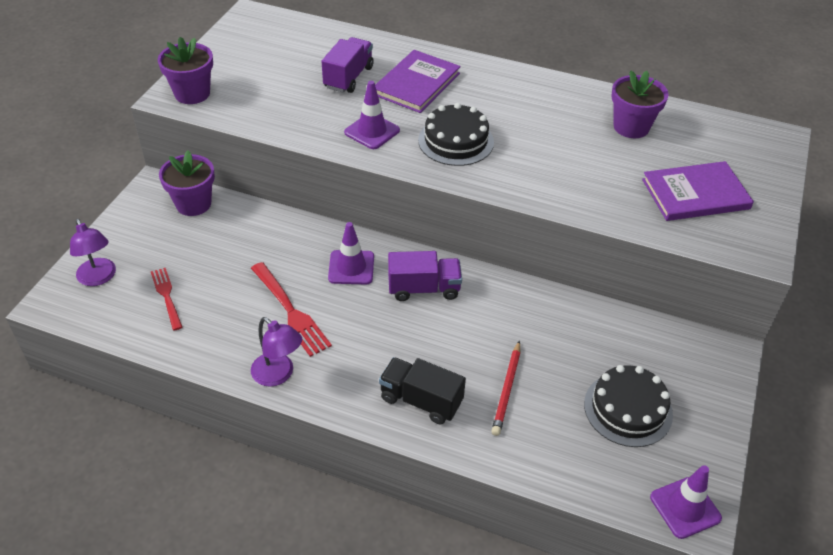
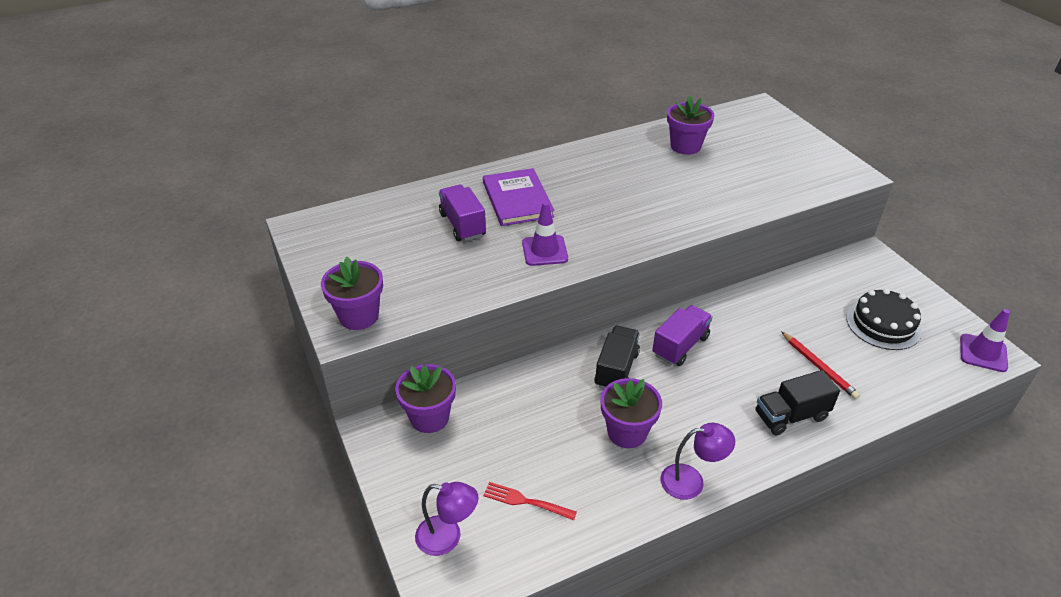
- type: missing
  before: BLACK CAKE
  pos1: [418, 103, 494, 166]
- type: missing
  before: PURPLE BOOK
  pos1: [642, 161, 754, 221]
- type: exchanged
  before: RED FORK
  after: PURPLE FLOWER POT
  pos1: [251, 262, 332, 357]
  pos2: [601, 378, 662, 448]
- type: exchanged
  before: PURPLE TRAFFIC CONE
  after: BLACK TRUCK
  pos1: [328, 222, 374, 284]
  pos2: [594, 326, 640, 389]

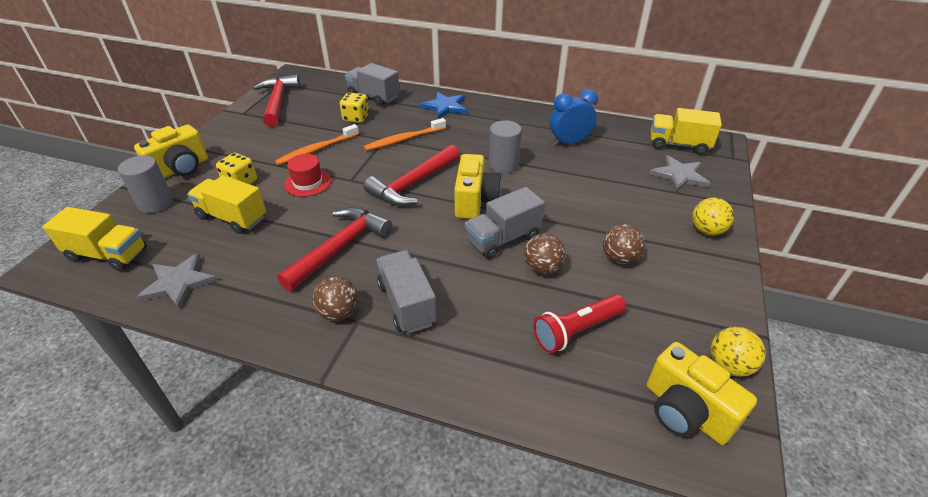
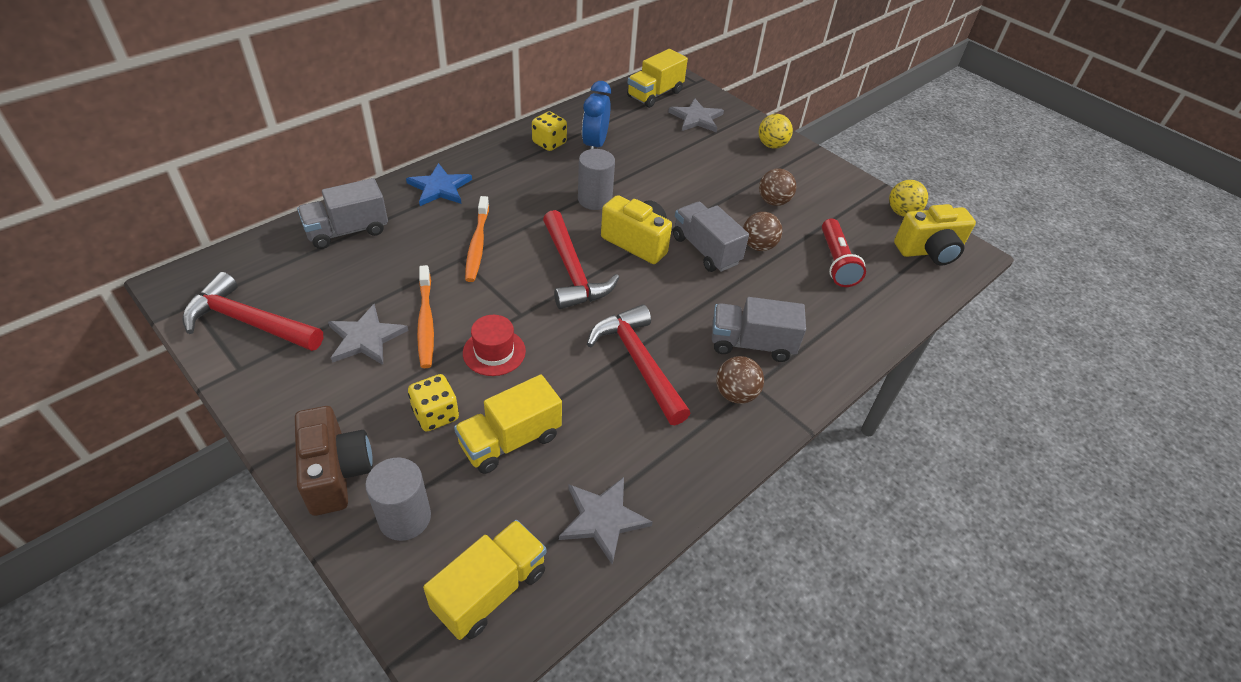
- type: appeared
  after: GREY STAR
  pos2: [328, 304, 409, 365]
- type: relocated
  before: YELLOW DICE
  pos1: [340, 93, 369, 123]
  pos2: [532, 111, 567, 151]
- type: colour
  before: YELLOW CAMERA
  after: BROWN CAMERA
  pos1: [134, 125, 208, 178]
  pos2: [295, 406, 373, 516]
- type: spun
  before: GREY TRUCK
  pos1: [465, 187, 545, 259]
  pos2: [673, 202, 749, 272]
  turn: 150

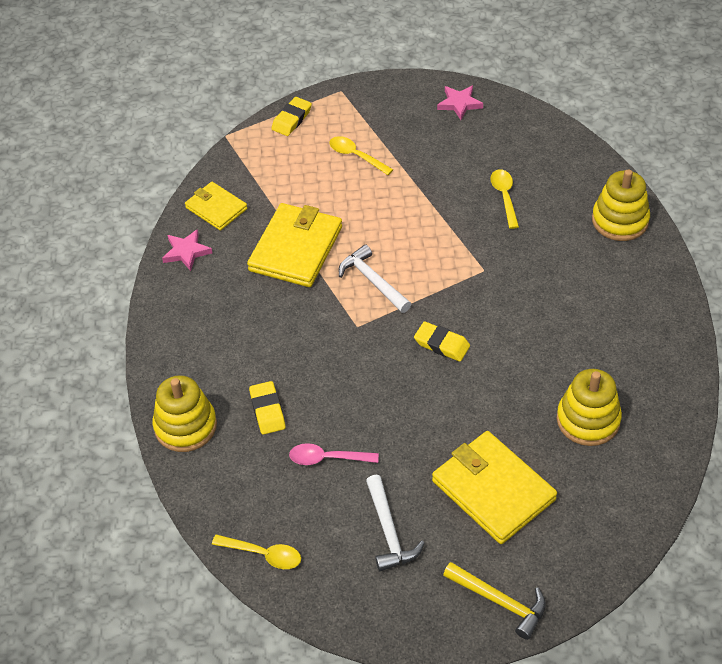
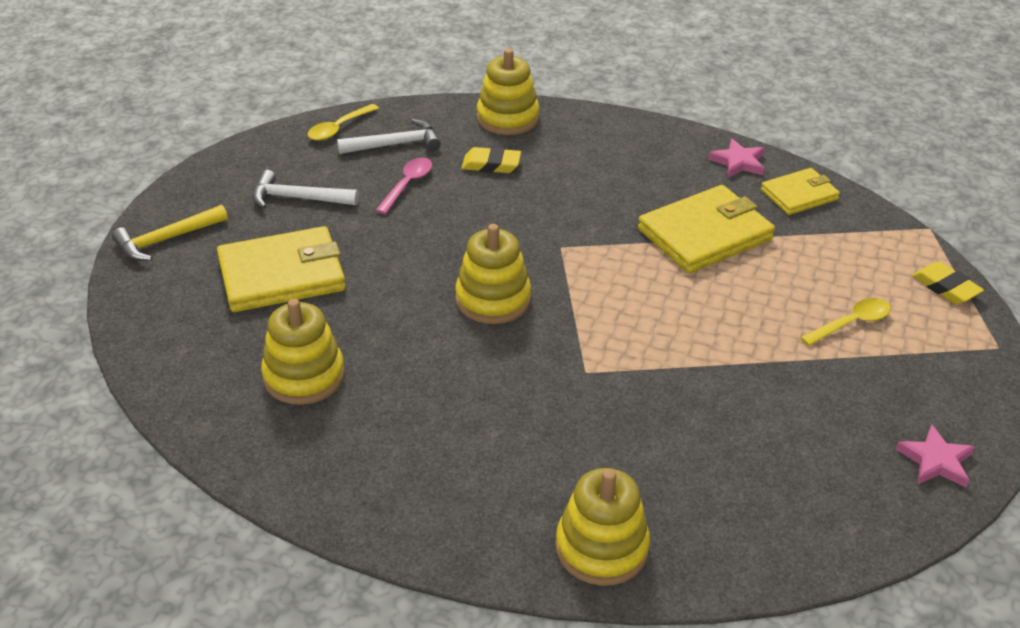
- type: missing
  before: YELLOW SPOON
  pos1: [490, 169, 519, 229]
- type: relocated
  before: WHITE HAMMER
  pos1: [338, 244, 411, 313]
  pos2: [337, 119, 441, 154]
- type: exchanged
  before: YELLOW ERASER
  after: YELLOW STACKING TOY
  pos1: [414, 321, 470, 362]
  pos2: [455, 224, 531, 324]
- type: spun
  before: YELLOW WALLET
  pos1: [247, 203, 342, 287]
  pos2: [638, 185, 775, 273]
  turn: -75

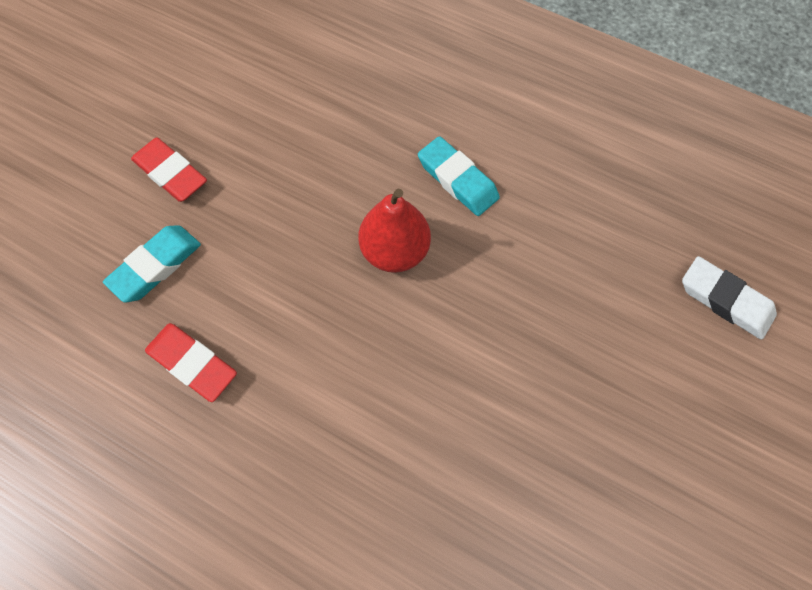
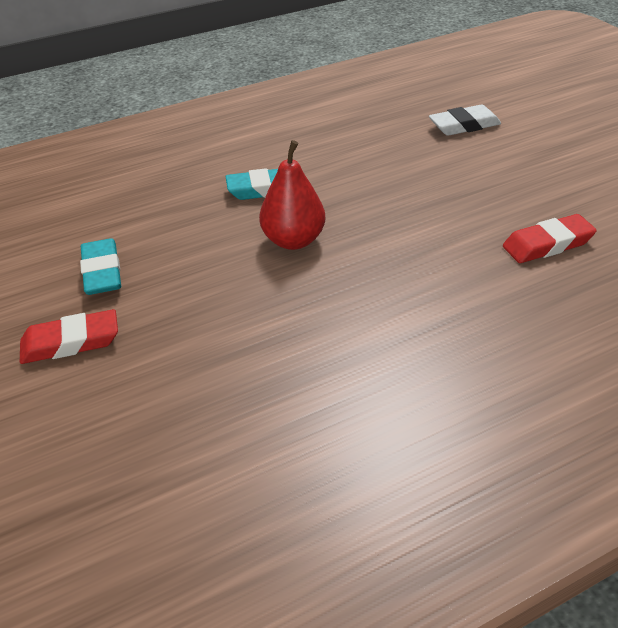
- type: relocated
  before: TURQUOISE ERASER
  pos1: [103, 225, 201, 302]
  pos2: [80, 238, 121, 295]
- type: relocated
  before: RED ERASER
  pos1: [145, 323, 237, 402]
  pos2: [503, 214, 597, 263]

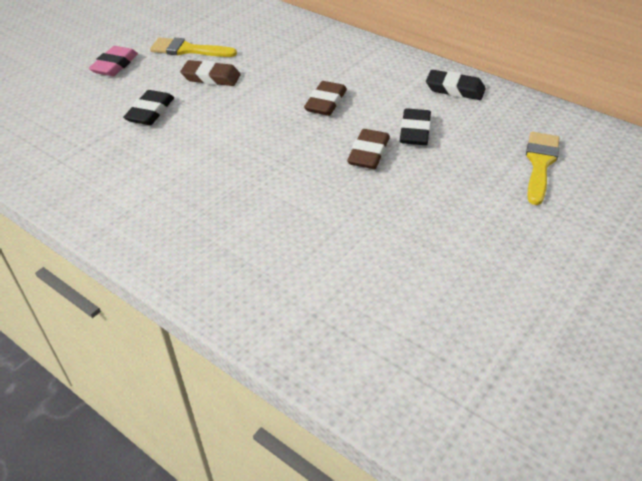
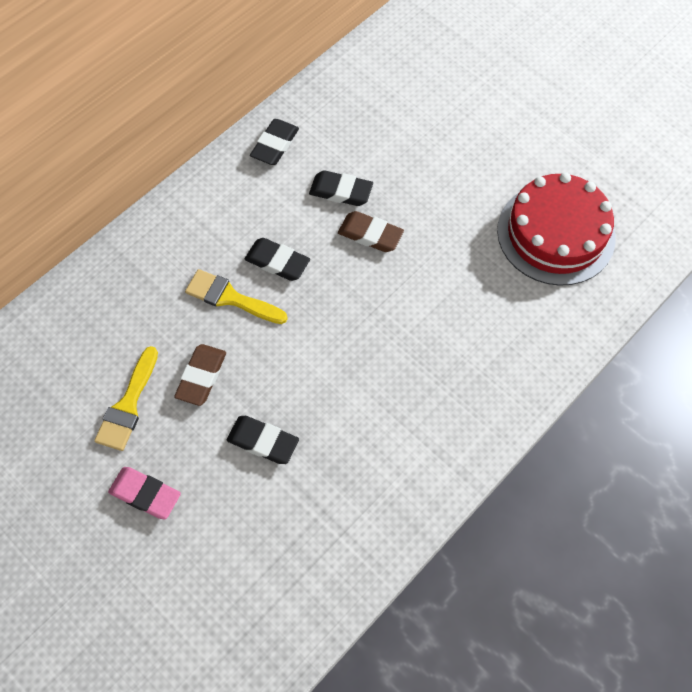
- type: appeared
  after: RED CAKE
  pos2: [497, 172, 616, 286]
- type: relocated
  before: YELLOW BRUSH
  pos1: [526, 132, 560, 205]
  pos2: [185, 269, 288, 324]
- type: colour
  before: BROWN ERASER
  after: BLACK ERASER
  pos1: [304, 81, 347, 116]
  pos2: [244, 238, 310, 281]

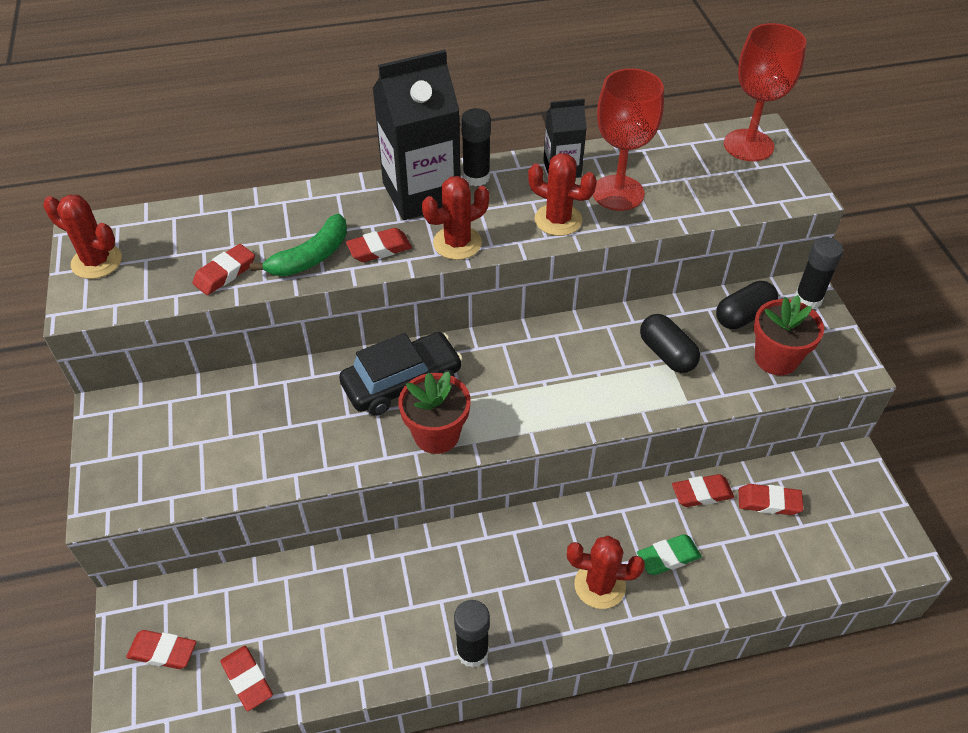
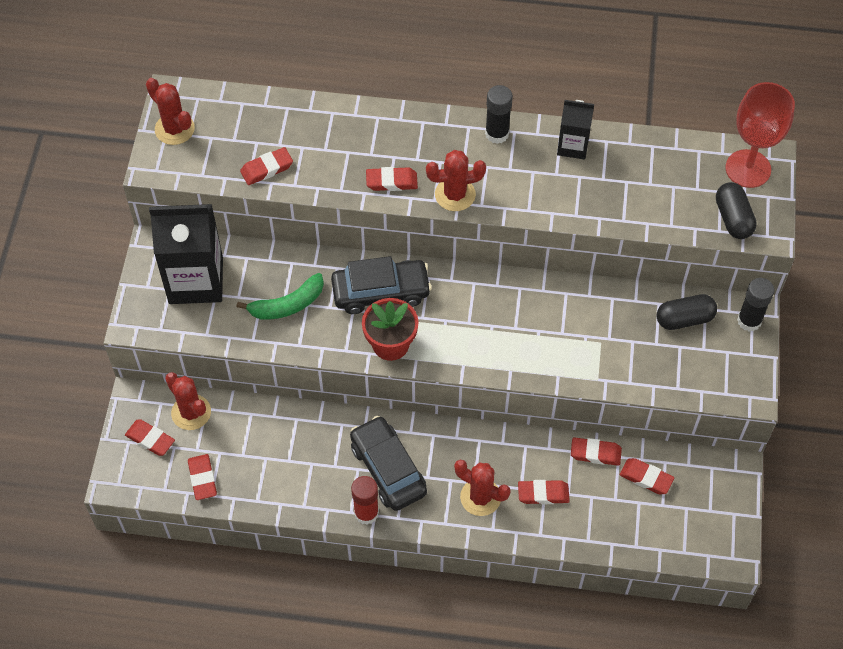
- type: missing
  before: RED GOBLET
  pos1: [593, 68, 664, 211]
- type: missing
  before: RED FLOWER POT
  pos1: [753, 295, 824, 376]
- type: appeared
  after: BLACK CAR
  pos2: [350, 416, 427, 511]
- type: relocated
  before: GREEN BANANA
  pos1: [250, 214, 347, 276]
  pos2: [237, 273, 324, 320]
- type: relocated
  before: BLACK CARTON
  pos1: [372, 49, 461, 220]
  pos2: [149, 204, 223, 304]
- type: relocated
  before: RED CACTUS
  pos1: [528, 153, 597, 236]
  pos2: [165, 372, 211, 430]
- type: relocated
  before: BLACK CAPSULE
  pos1: [640, 314, 700, 373]
  pos2: [716, 182, 757, 239]
- type: colour
  before: BLACK GLUE STICK
  after: RED GLUE STICK
  pos1: [454, 600, 490, 668]
  pos2: [351, 476, 379, 525]
- type: colour
  before: GREEN ERASER
  after: RED ERASER
  pos1: [637, 534, 702, 575]
  pos2: [518, 480, 570, 504]

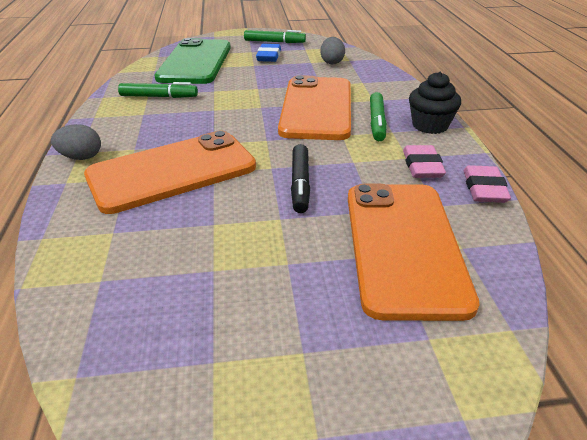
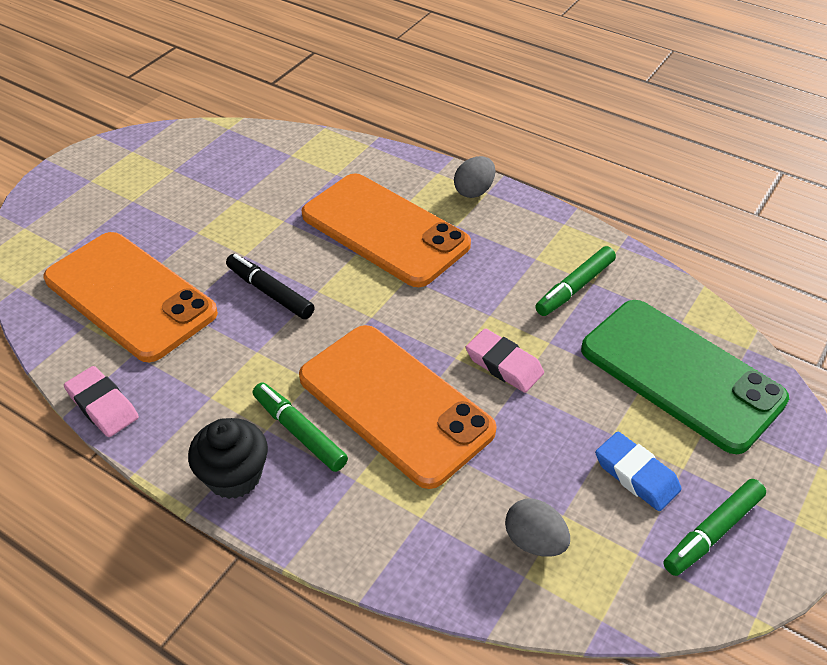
- type: relocated
  before: PINK ERASER
  pos1: [403, 145, 446, 178]
  pos2: [466, 328, 544, 393]
- type: spun
  before: ORANGE PHONE
  pos1: [84, 131, 256, 214]
  pos2: [302, 173, 471, 287]
  turn: -60

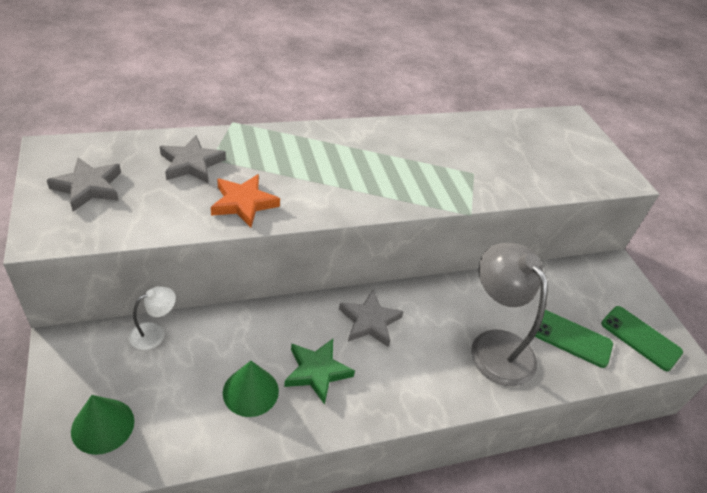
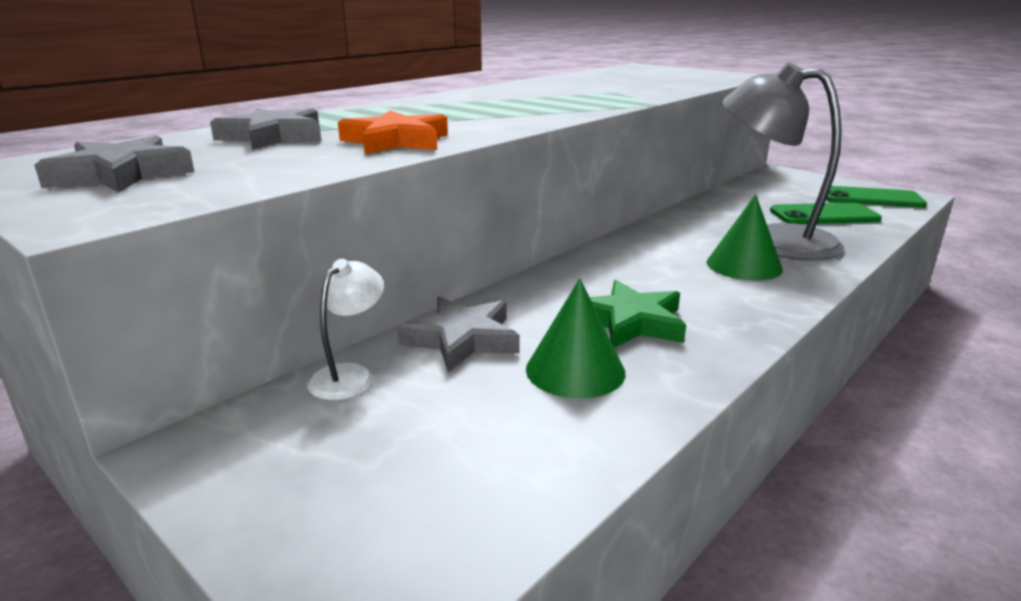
- type: relocated
  before: GREEN CONE
  pos1: [71, 395, 134, 455]
  pos2: [707, 194, 783, 281]
- type: relocated
  before: GREY STAR
  pos1: [339, 290, 404, 347]
  pos2: [397, 296, 520, 372]

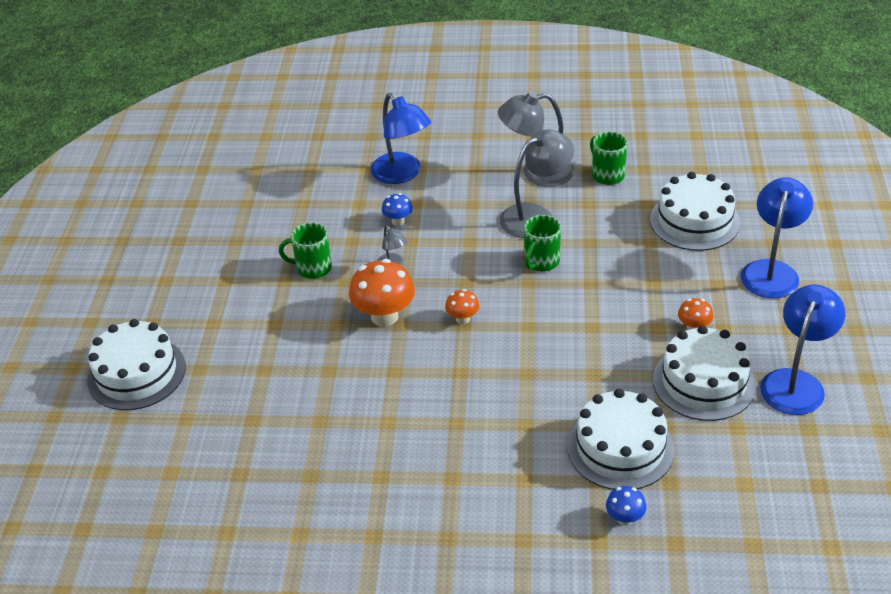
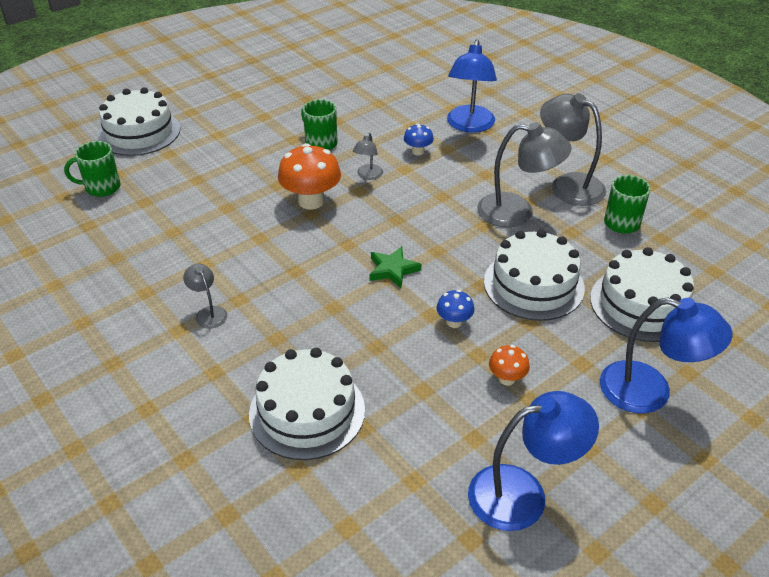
- type: missing
  before: ORANGE MUSHROOM
  pos1: [445, 289, 479, 324]
- type: appeared
  after: GREY LAMP
  pos2: [183, 263, 227, 329]
- type: appeared
  after: GREEN STAR
  pos2: [369, 246, 421, 288]
- type: relocated
  before: GREEN MUG
  pos1: [524, 215, 561, 272]
  pos2: [64, 141, 121, 197]
- type: relocated
  before: BLUE MUSHROOM
  pos1: [606, 486, 647, 526]
  pos2: [436, 290, 474, 328]
- type: relocated
  before: WHITE CAKE
  pos1: [653, 325, 756, 421]
  pos2: [484, 229, 585, 321]
- type: spun
  before: BLUE LAMP
  pos1: [741, 177, 813, 299]
  pos2: [600, 297, 732, 413]
  turn: 45

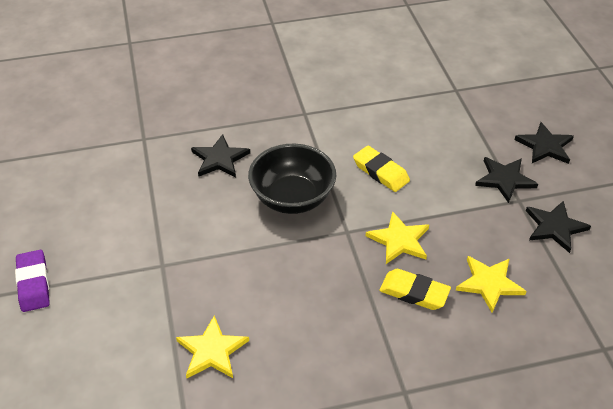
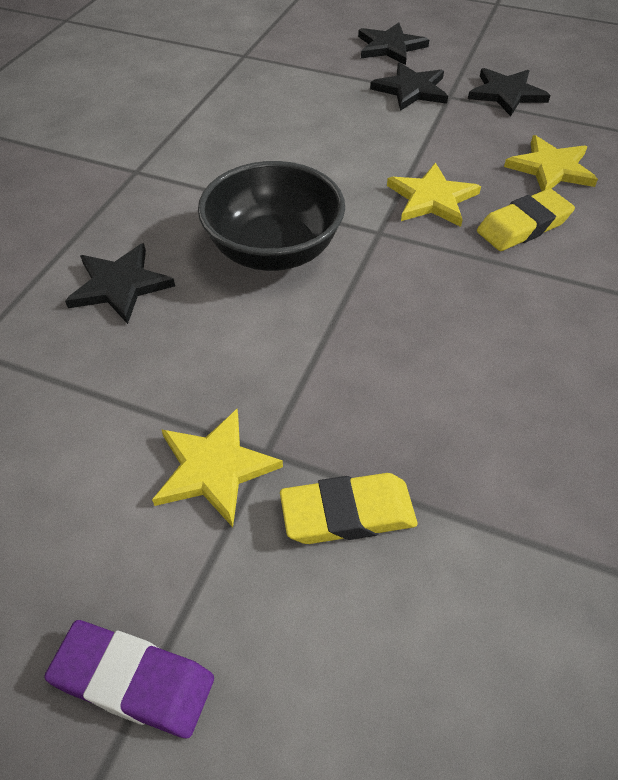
- type: relocated
  before: YELLOW STAR
  pos1: [176, 316, 249, 378]
  pos2: [152, 409, 283, 527]
- type: relocated
  before: YELLOW ERASER
  pos1: [353, 146, 410, 192]
  pos2: [280, 473, 417, 544]

